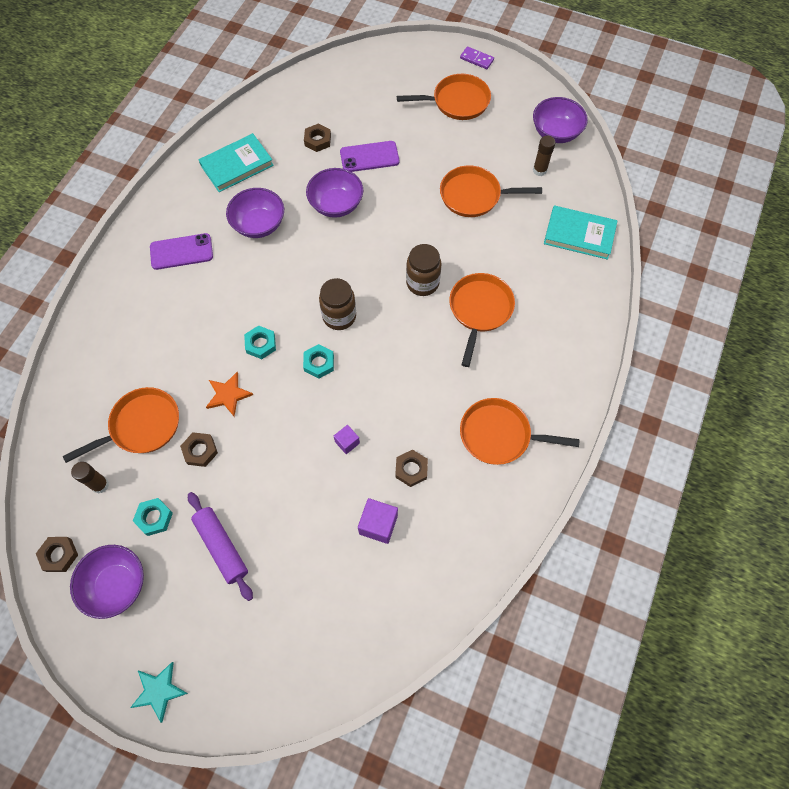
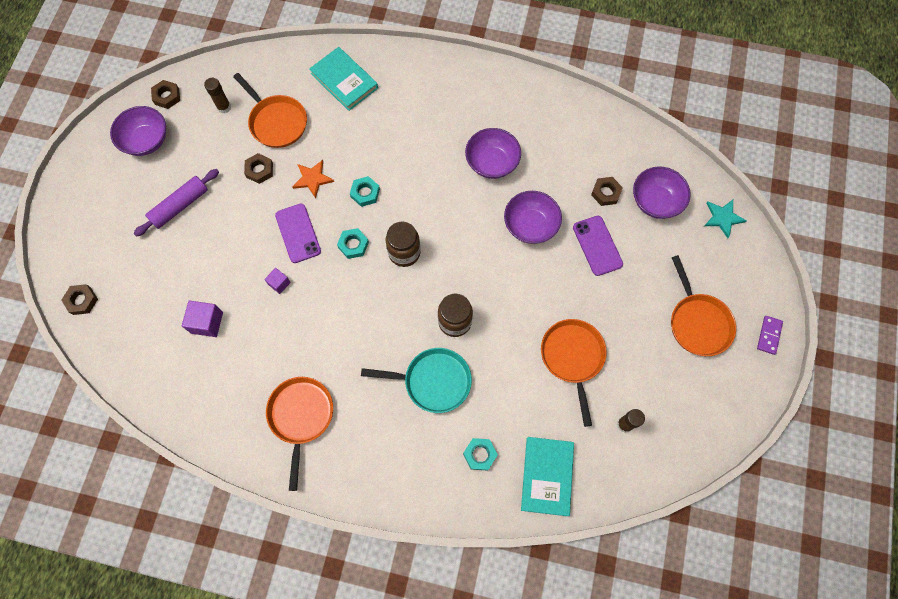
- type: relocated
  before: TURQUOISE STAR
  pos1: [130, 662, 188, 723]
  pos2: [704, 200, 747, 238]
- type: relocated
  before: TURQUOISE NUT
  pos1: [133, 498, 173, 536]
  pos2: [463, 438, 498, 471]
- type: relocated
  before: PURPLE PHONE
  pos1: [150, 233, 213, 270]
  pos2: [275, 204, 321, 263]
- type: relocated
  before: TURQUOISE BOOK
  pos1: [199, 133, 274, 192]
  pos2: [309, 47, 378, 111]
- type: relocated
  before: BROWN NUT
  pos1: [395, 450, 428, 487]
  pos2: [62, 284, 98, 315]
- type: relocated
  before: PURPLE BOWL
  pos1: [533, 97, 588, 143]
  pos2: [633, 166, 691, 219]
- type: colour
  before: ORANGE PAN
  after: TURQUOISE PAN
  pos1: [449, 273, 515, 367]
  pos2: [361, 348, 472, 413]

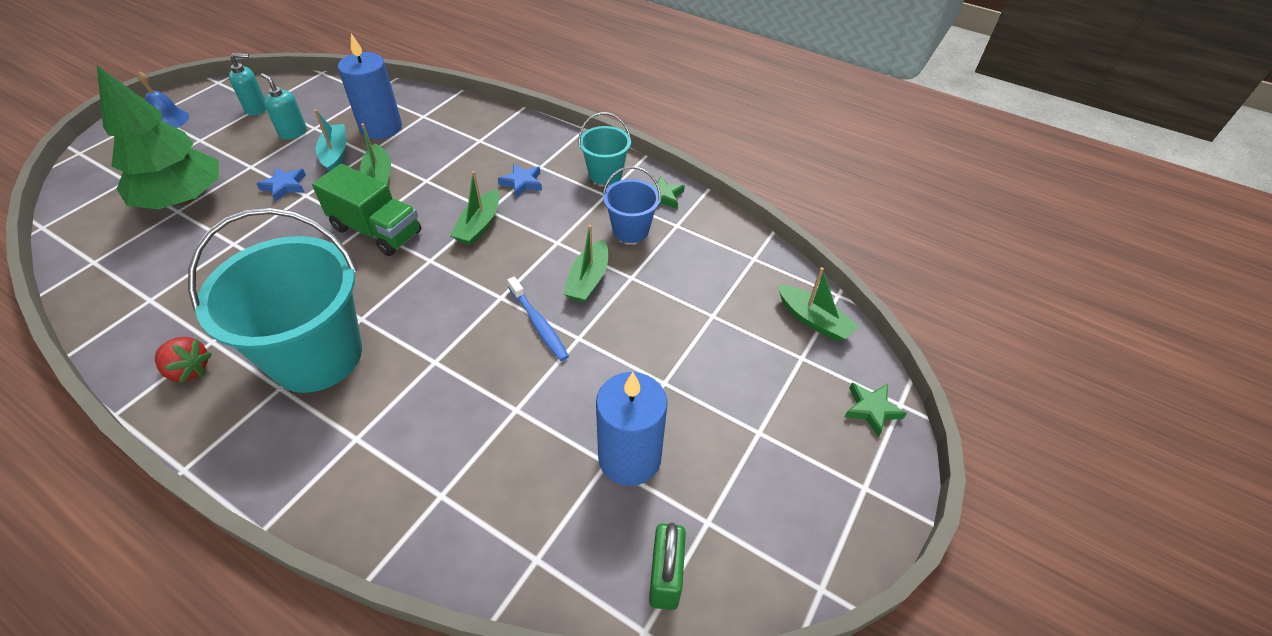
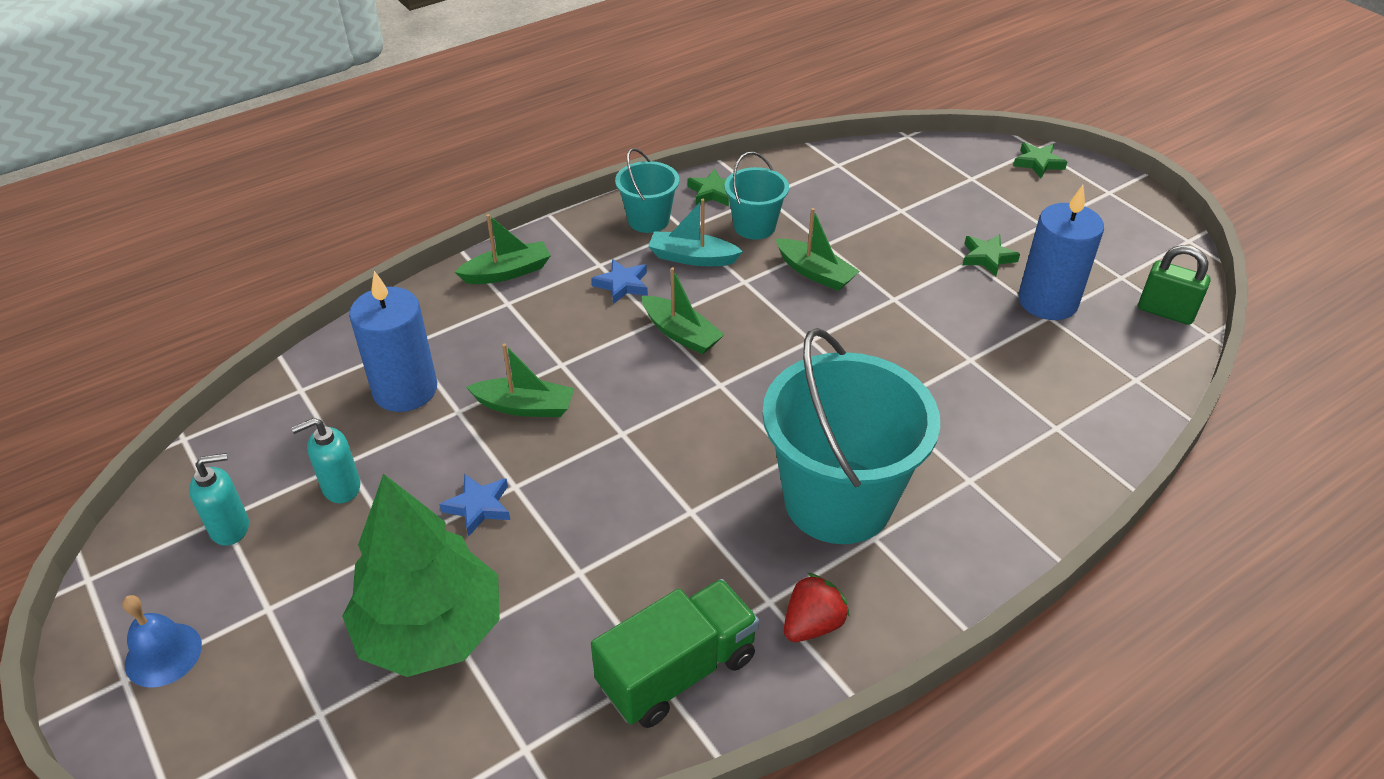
- type: missing
  before: BLUE TOOTHBRUSH
  pos1: [507, 277, 569, 361]
- type: appeared
  after: GREEN STAR
  pos2: [963, 234, 1020, 276]
- type: relocated
  before: GREEN TRUCK
  pos1: [312, 164, 421, 256]
  pos2: [591, 579, 759, 728]
- type: relocated
  before: TURQUOISE BOAT
  pos1: [314, 110, 346, 171]
  pos2: [648, 199, 743, 266]
- type: relocated
  before: GREEN BOAT
  pos1: [778, 267, 859, 342]
  pos2: [455, 214, 551, 284]
- type: colour
  before: BLUE BUCKET
  after: TURQUOISE BUCKET
  pos1: [603, 166, 661, 243]
  pos2: [724, 152, 789, 240]
- type: spun
  before: TURQUOISE SOAP DISPENSER
  pos1: [229, 53, 266, 116]
  pos2: [189, 453, 249, 546]
  turn: 60

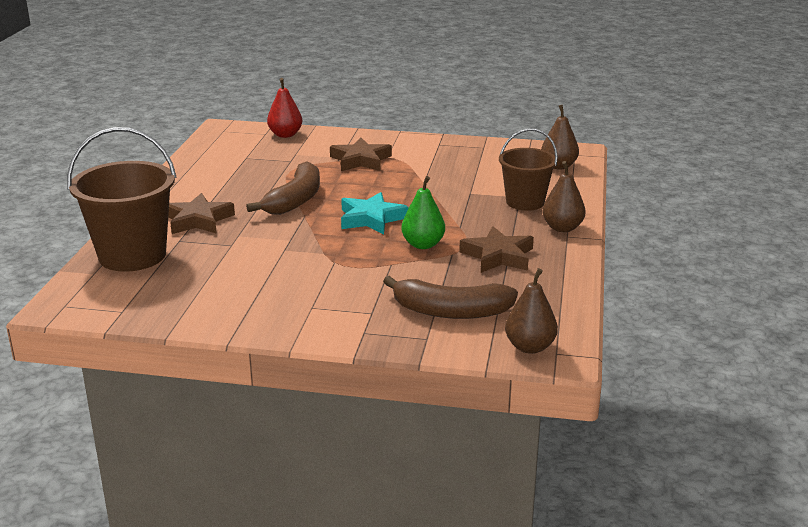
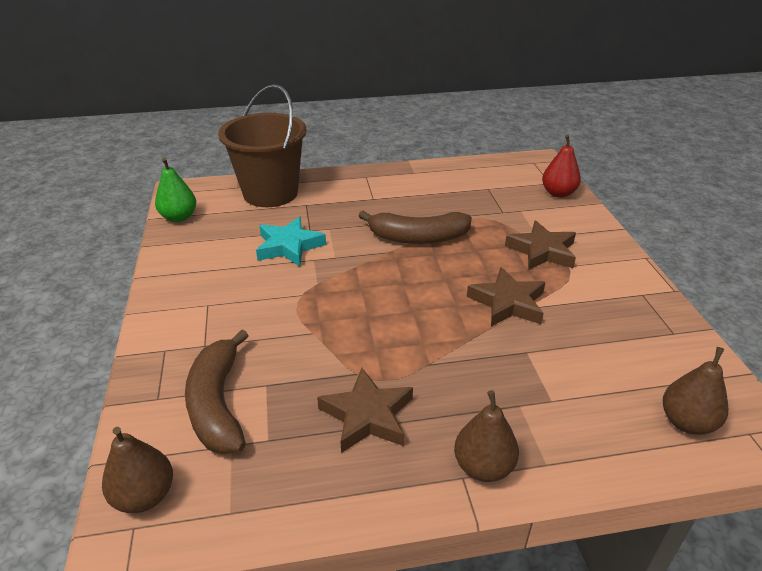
- type: missing
  before: BROWN BUCKET
  pos1: [499, 129, 558, 211]
- type: relocated
  before: BROWN STAR
  pos1: [168, 193, 235, 234]
  pos2: [467, 267, 546, 327]
- type: relocated
  before: TURQUOISE STAR
  pos1: [341, 192, 408, 234]
  pos2: [256, 217, 326, 267]
- type: relocated
  before: GREEN PEAR
  pos1: [401, 176, 445, 249]
  pos2: [155, 157, 196, 222]

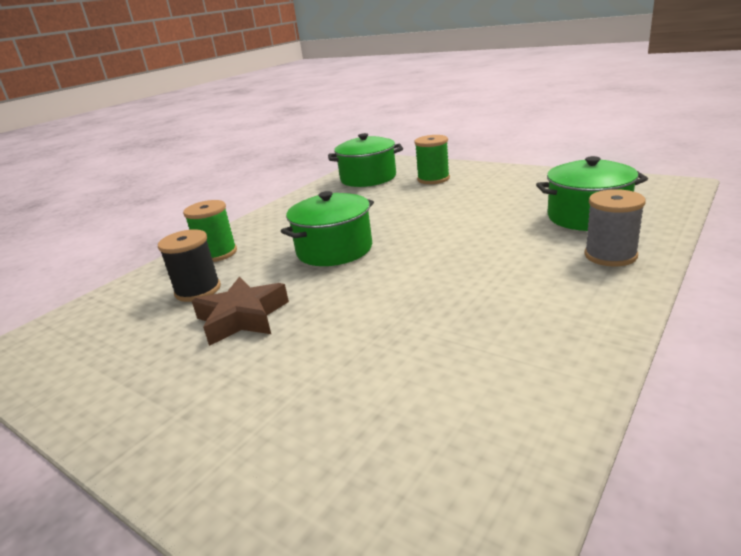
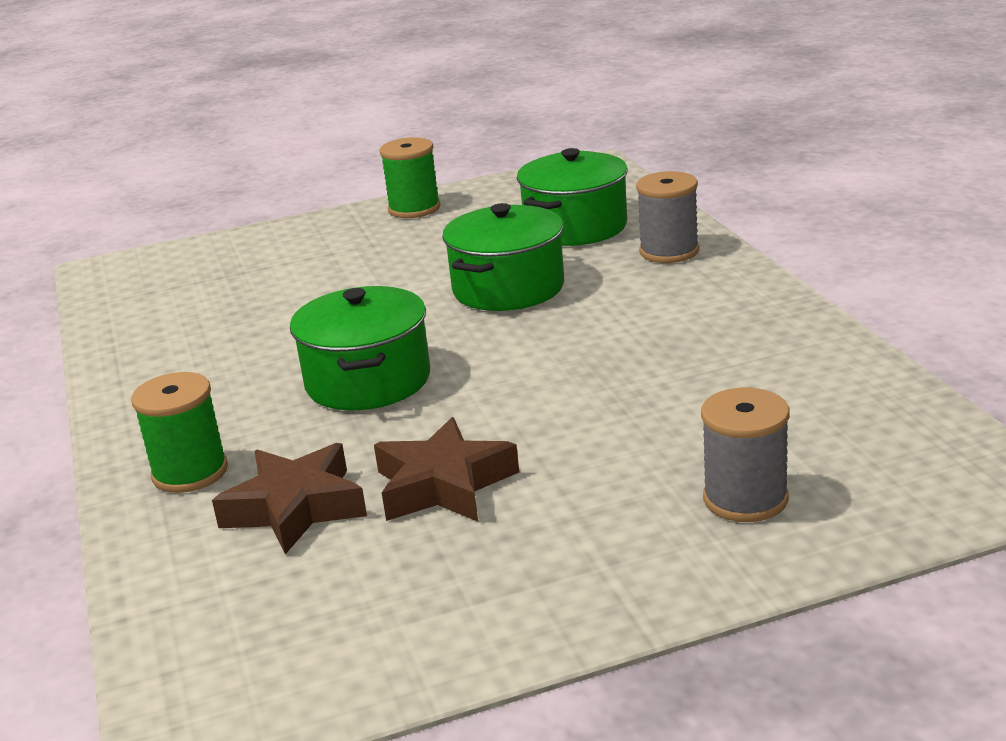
- type: appeared
  after: GREY SPOOL
  pos2: [701, 388, 790, 522]
- type: relocated
  before: GREEN POT
  pos1: [328, 133, 403, 187]
  pos2: [442, 203, 564, 311]
- type: relocated
  before: GREEN SPOOL
  pos1: [414, 135, 450, 184]
  pos2: [380, 137, 441, 218]
- type: exchanged
  before: BLACK SPOOL
  after: BROWN STAR
  pos1: [158, 229, 221, 302]
  pos2: [212, 443, 367, 554]

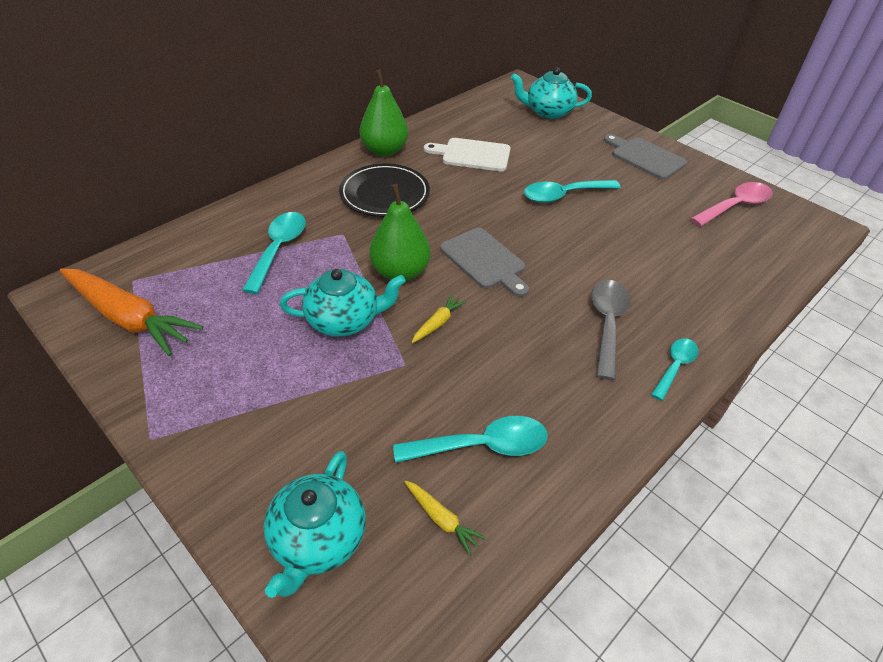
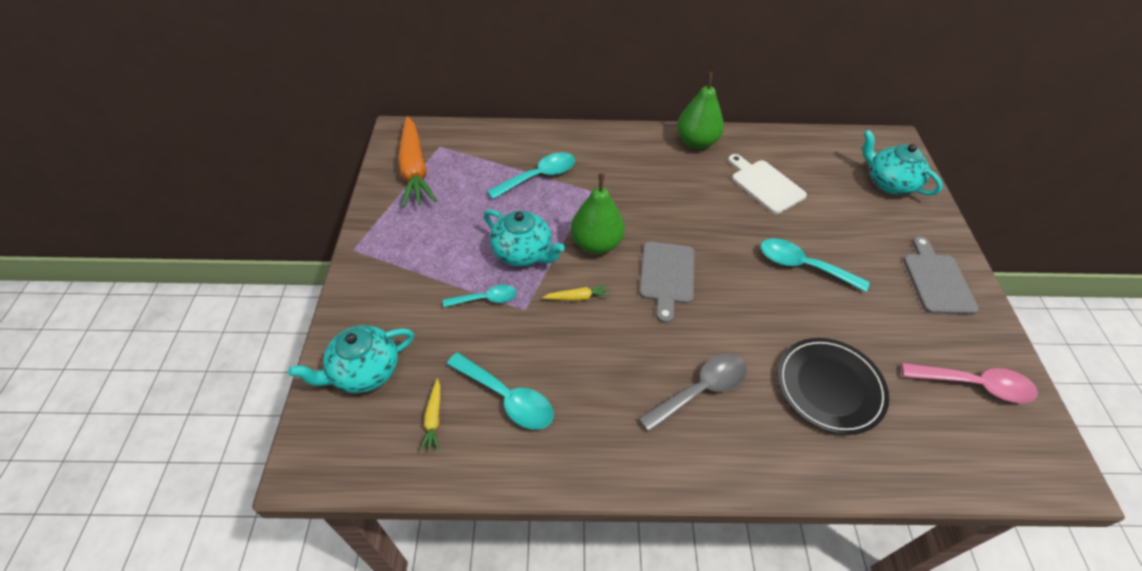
- type: relocated
  before: BLACK PLATE
  pos1: [339, 164, 430, 217]
  pos2: [777, 338, 889, 435]
- type: relocated
  before: TURQUOISE SPOON
  pos1: [651, 338, 698, 401]
  pos2: [443, 285, 517, 307]

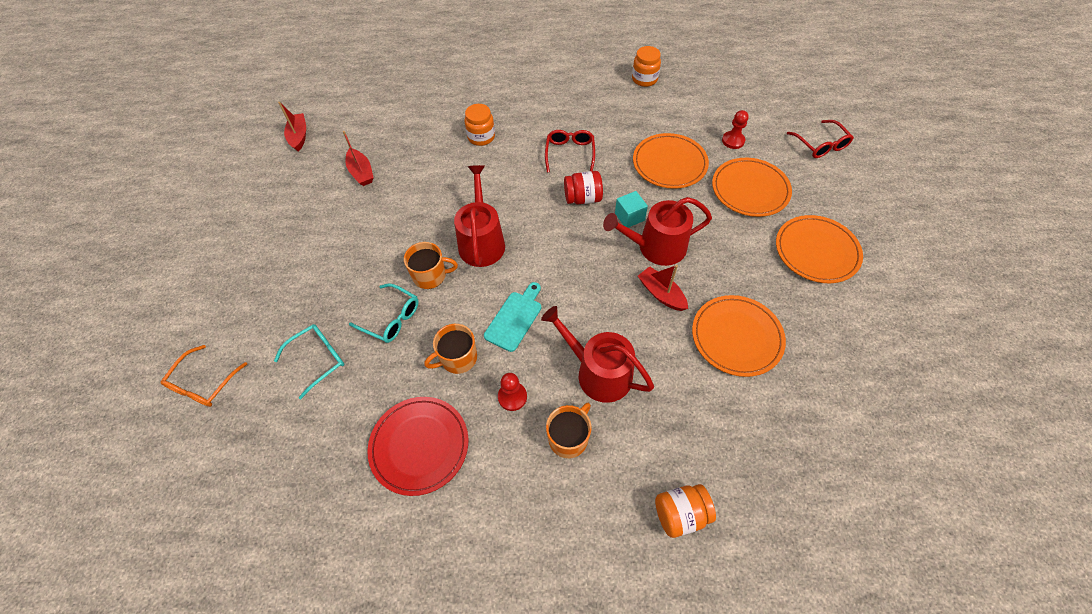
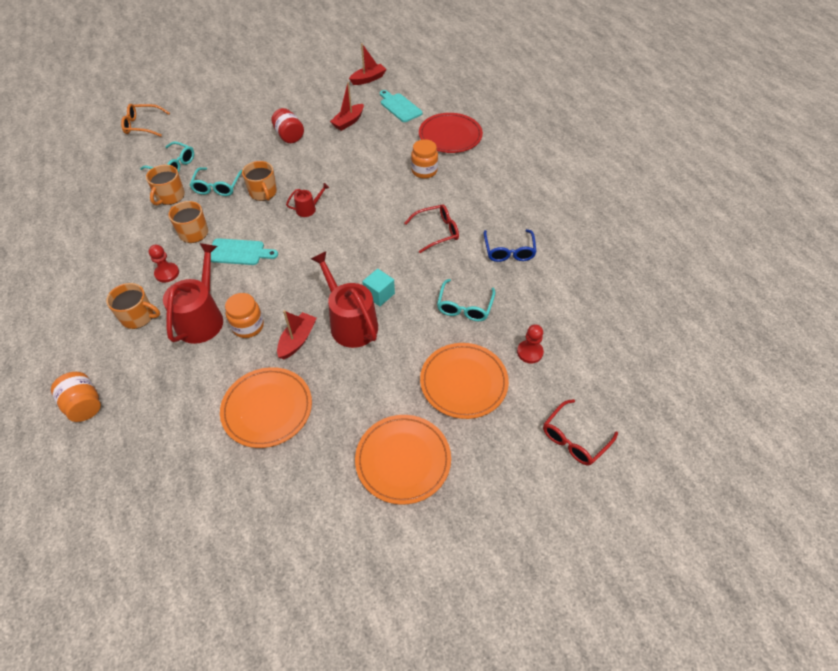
- type: appeared
  after: ORANGE MUG
  pos2: [146, 165, 185, 205]
- type: appeared
  after: TURQUOISE CUTTING BOARD
  pos2: [380, 90, 423, 122]
- type: appeared
  after: BLUE GLASSES
  pos2: [484, 229, 537, 262]
- type: relocated
  before: RED PLATE
  pos1: [367, 397, 468, 496]
  pos2: [419, 113, 483, 153]
- type: relocated
  before: RED JAR
  pos1: [564, 171, 603, 205]
  pos2: [271, 108, 304, 143]
- type: relocated
  before: ORANGE JAR
  pos1: [632, 46, 661, 87]
  pos2: [225, 293, 264, 338]
- type: exchanged
  before: ORANGE PLATE
  after: TURQUOISE GLASSES
  pos1: [633, 133, 709, 189]
  pos2: [437, 279, 495, 321]
- type: size
  before: RED WATERING CAN
  pos1: [454, 165, 505, 267]
  pos2: [286, 183, 329, 217]
  scale: 0.48

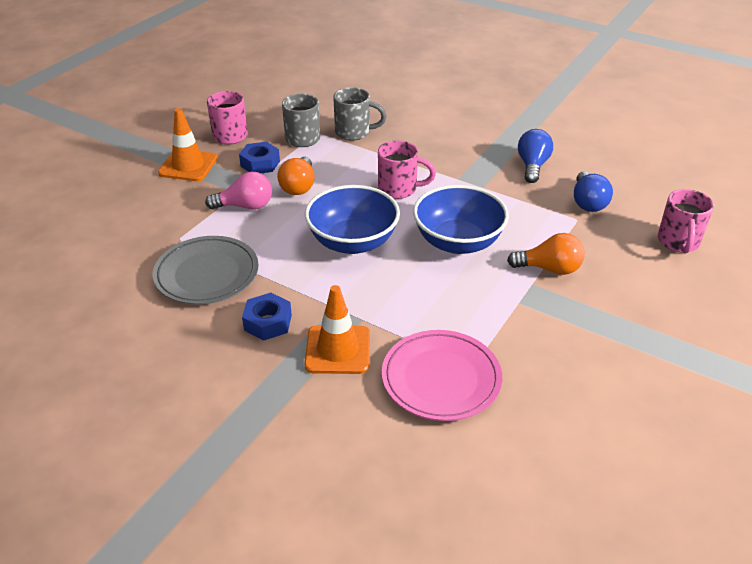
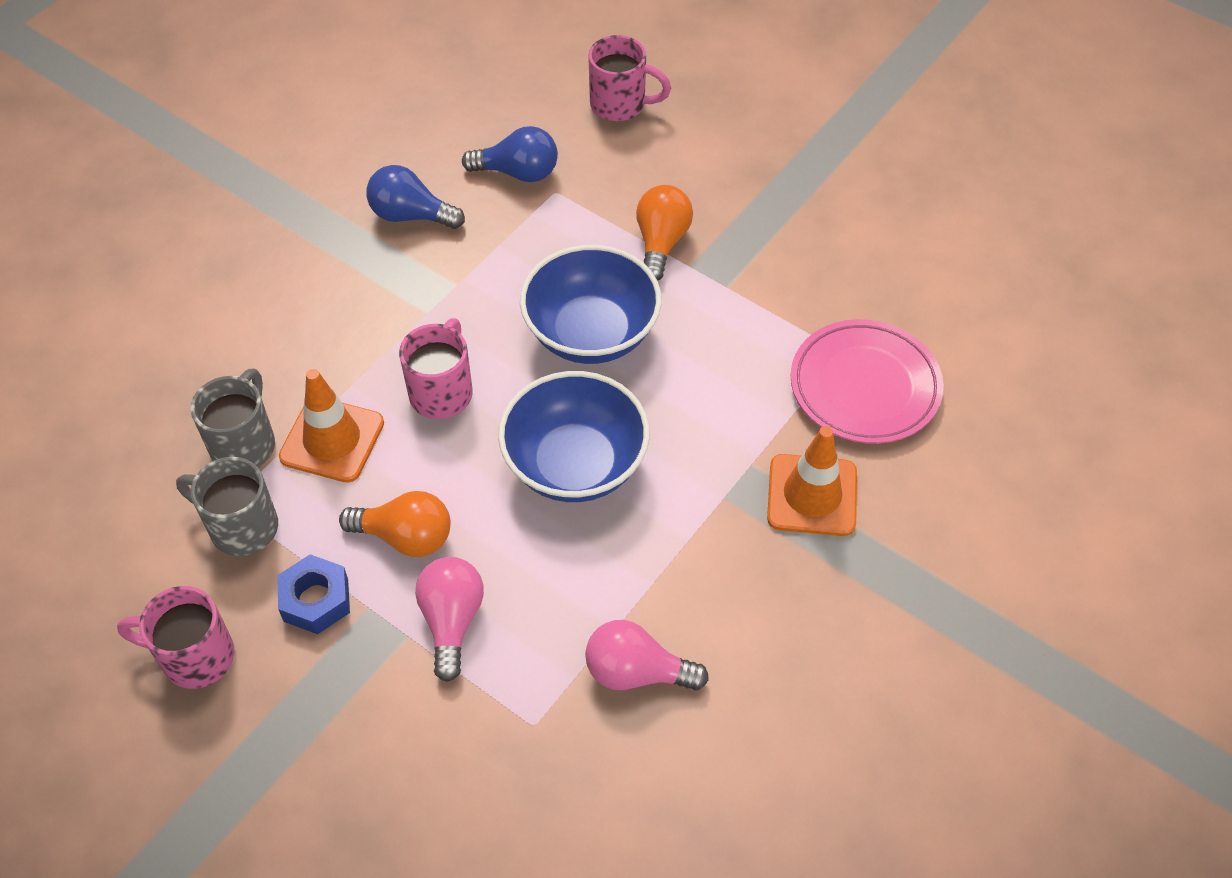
- type: missing
  before: BLUE NUT
  pos1: [242, 293, 292, 341]
- type: relocated
  before: ORANGE TRAFFIC CONE
  pos1: [158, 108, 218, 181]
  pos2: [279, 369, 384, 483]
- type: exchanged
  before: GREY PLATE
  after: PINK LIGHT BULB
  pos1: [153, 236, 259, 305]
  pos2: [585, 620, 709, 691]

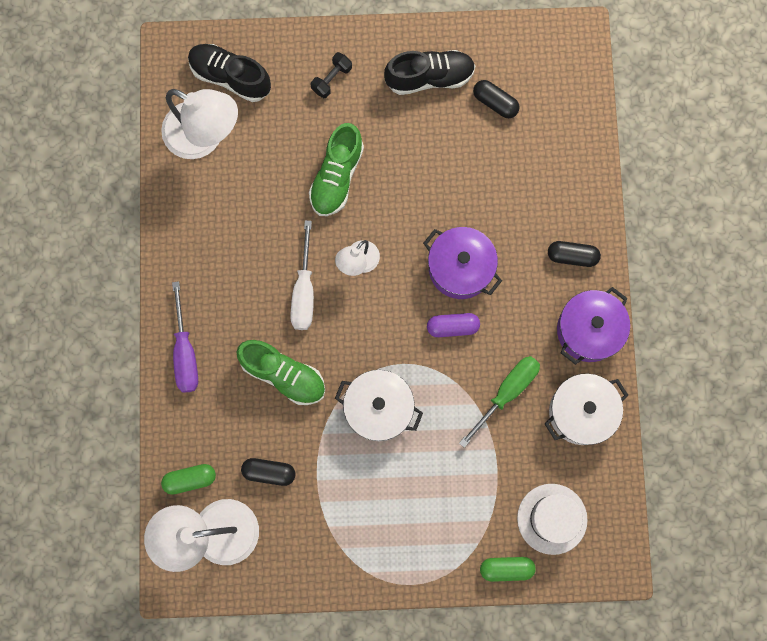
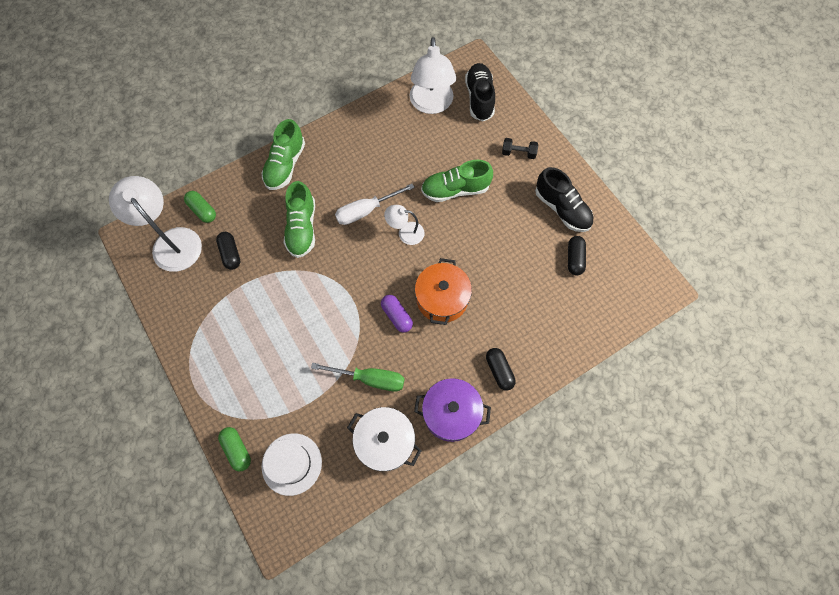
- type: missing
  before: WHITE POT
  pos1: [335, 370, 423, 441]
- type: exchanged
  before: PURPLE SCREWDRIVER
  after: GREEN SHOE
  pos1: [172, 281, 198, 393]
  pos2: [262, 119, 305, 190]
- type: colour
  before: PURPLE POT
  after: ORANGE POT
  pos1: [423, 227, 502, 299]
  pos2: [415, 258, 472, 325]

